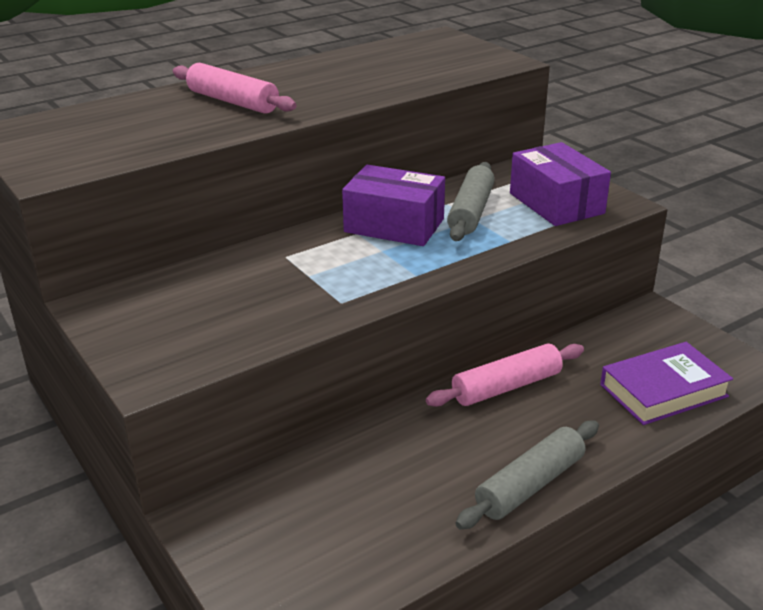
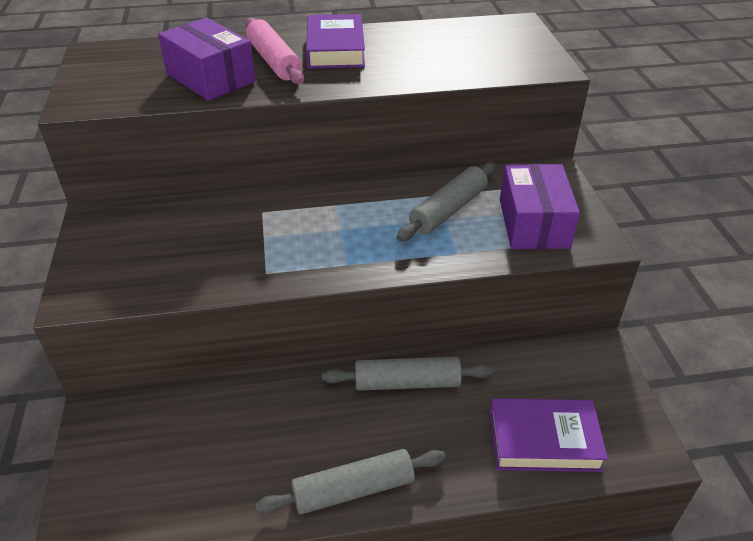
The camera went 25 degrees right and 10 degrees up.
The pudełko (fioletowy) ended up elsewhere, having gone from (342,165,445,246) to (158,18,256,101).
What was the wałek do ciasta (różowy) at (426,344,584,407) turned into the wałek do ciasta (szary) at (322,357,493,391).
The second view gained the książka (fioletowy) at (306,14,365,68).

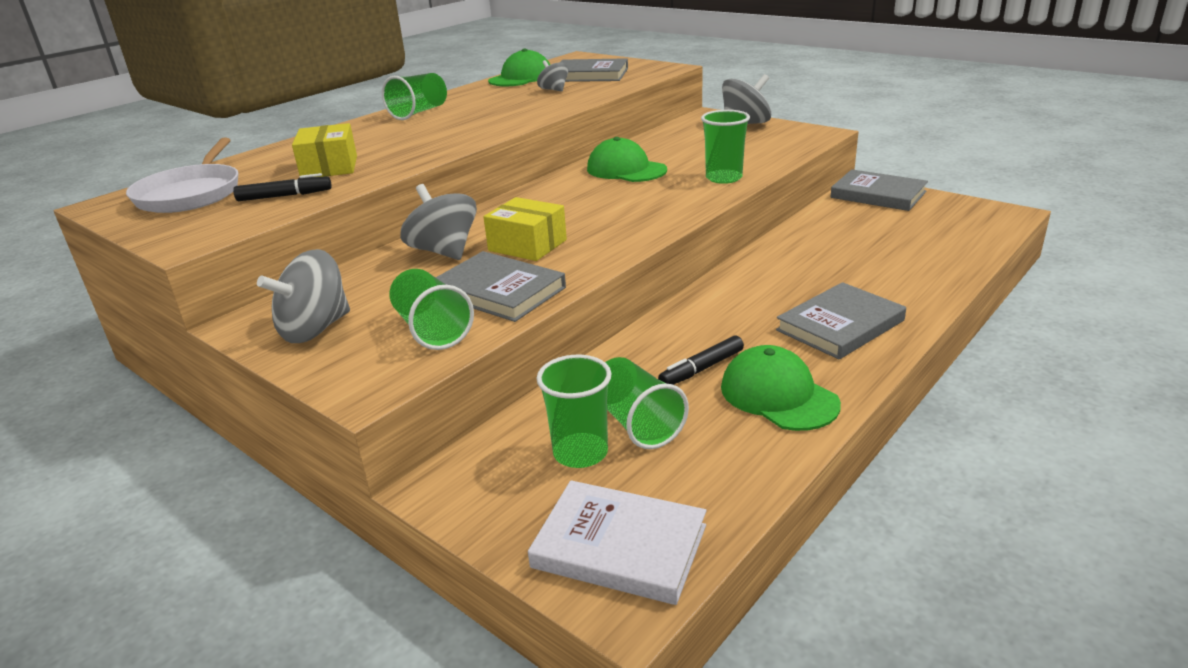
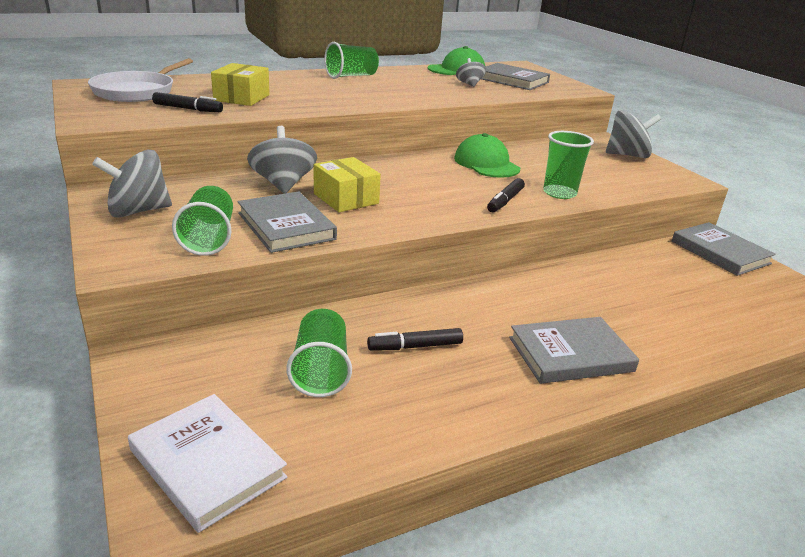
The camera went 20 degrees right and 0 degrees up.
The second view lost the czapka (zielony) at (721,345,841,431).
The second view lost the szklanka (zielony) at (536,355,611,468).
The second view gained the flamaster (czarny) at (487,178,525,212).

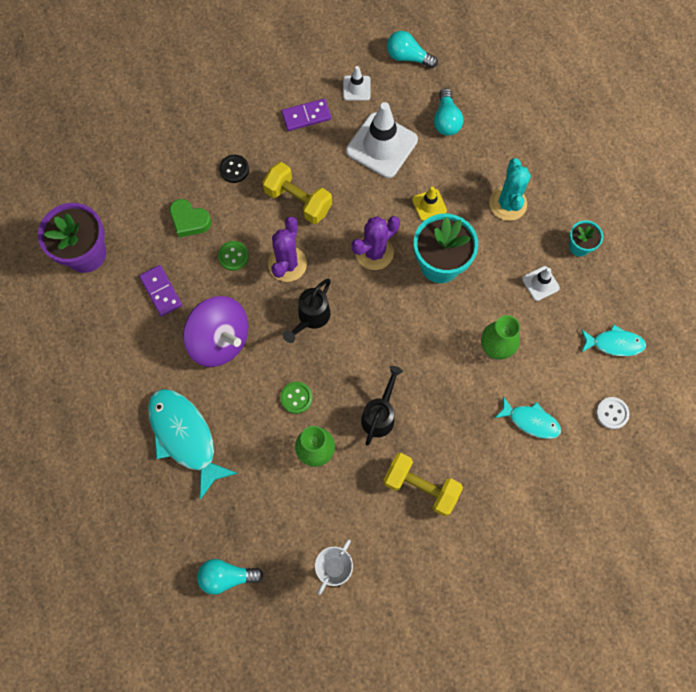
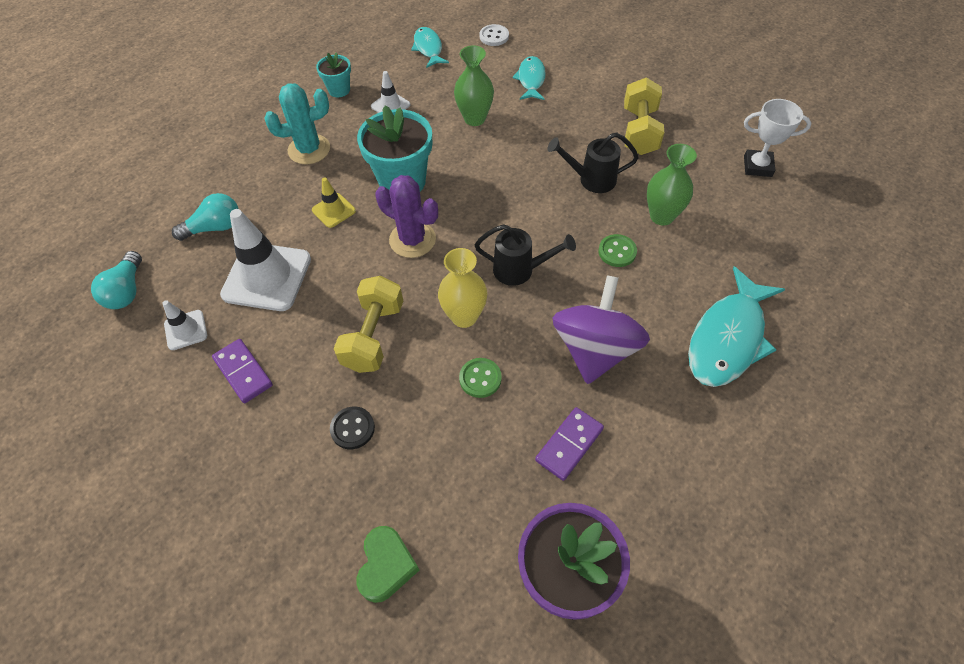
The camera went 110 degrees left and 15 degrees down.
The serce (zielony) ended up elsewhere, having gone from (170,199,211,238) to (356,526,419,603).
Where the kaktus (fioletowy) stood at (268,216,307,282), the wazon (żółty) came to stand at (438,248,487,328).
The second view lost the żarówka (turkusowy) at (197,559,263,595).

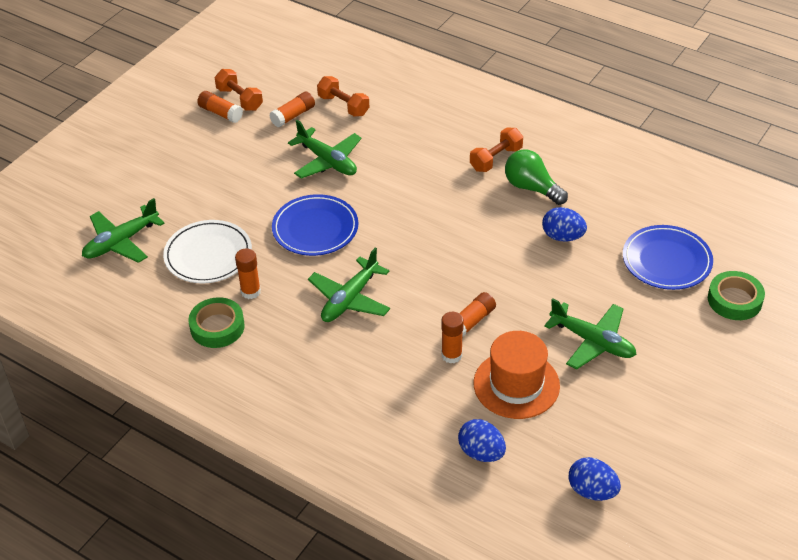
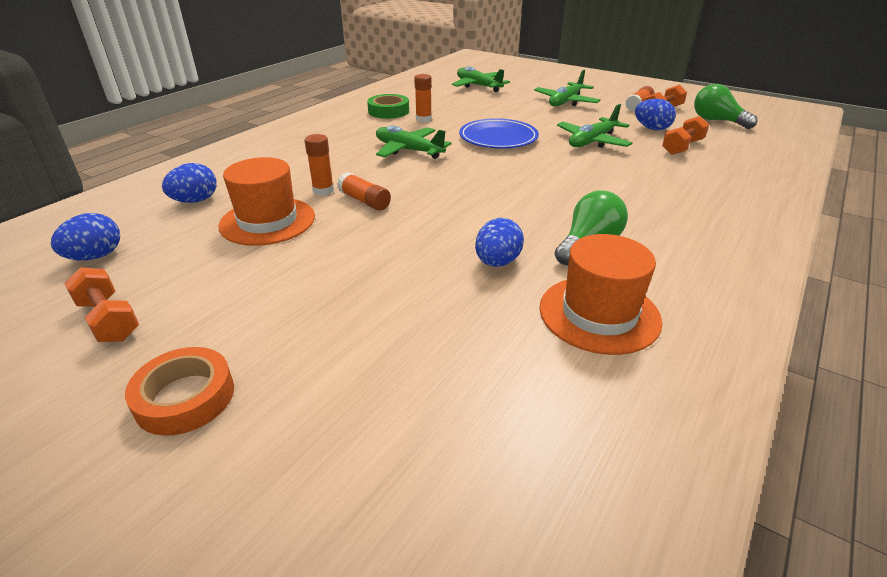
The camera went 90 degrees right and 10 degrees down.
Where the klej w sztyfcie (pomarańczowy) stood at (270,92,315,127), the jajko (niebieski) came to stand at (635,99,676,130).
The hantel (pomarańczowy) ended up elsewhere, having gone from (470,128,523,172) to (64,267,139,342).
The second view lost the talerz (biały) at (163,220,252,283).
The second view lost the talerz (niebieski) at (623,225,713,290).
The second view lost the taśma klejąca (zielony) at (708,271,765,320).
The samolot (zielony) ended up elsewhere, having gone from (544,298,636,370) to (534,70,600,106).
The second view gained the żarówka (zielony) at (694,84,757,129).
The second view gained the kapelusz (pomarańczowy) at (539,234,662,355).
The second view gained the taśma klejąca (pomarańczowy) at (125,347,234,436).

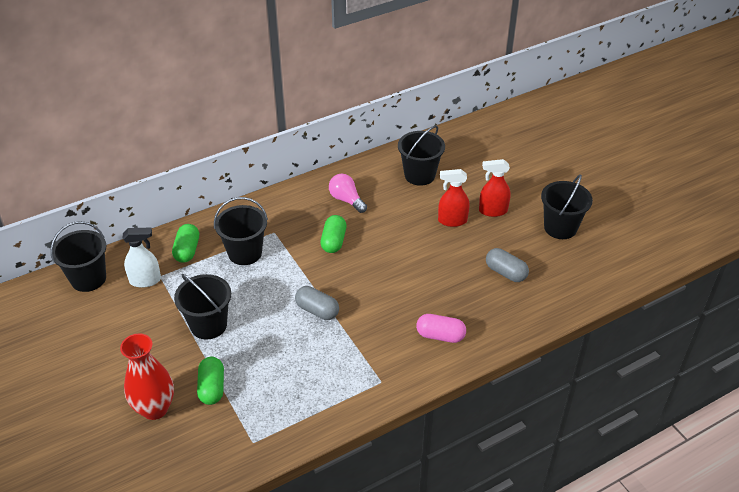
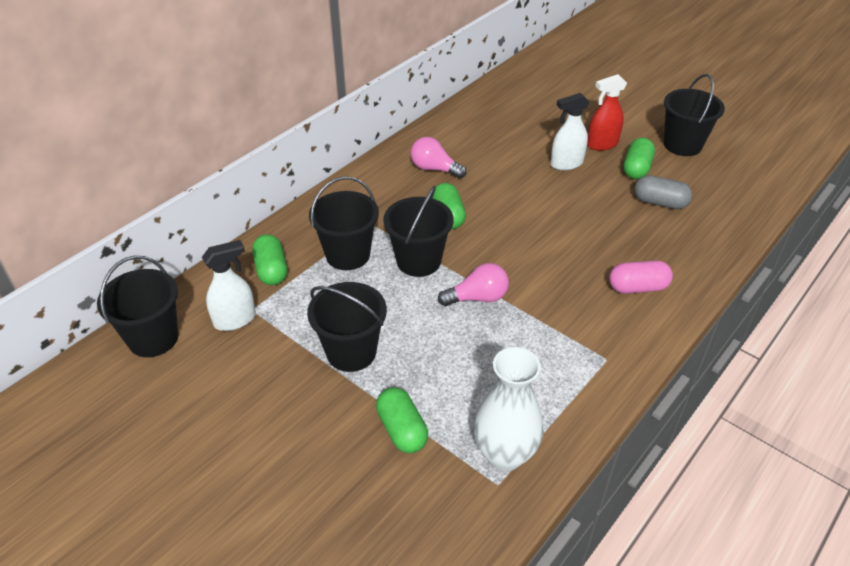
The camera went 20 degrees left and 0 degrees up.
The wiadro (czarny) ended up elsewhere, having gone from (398,125,445,186) to (383,186,454,277).
What was the spryskiwacz (czerwony) at (438,169,470,227) turned into the spryskiwacz (biały) at (551,93,590,170).
Where the kapsułka (szary) stood at (295,286,339,320), the żarówka (różowy) came to stand at (438,263,509,306).
The second view lost the wazon (czerwony) at (120,333,174,420).
The second view gained the kapsułka (zielony) at (623,138,655,179).
The second view gained the wazon (biały) at (474,347,543,471).

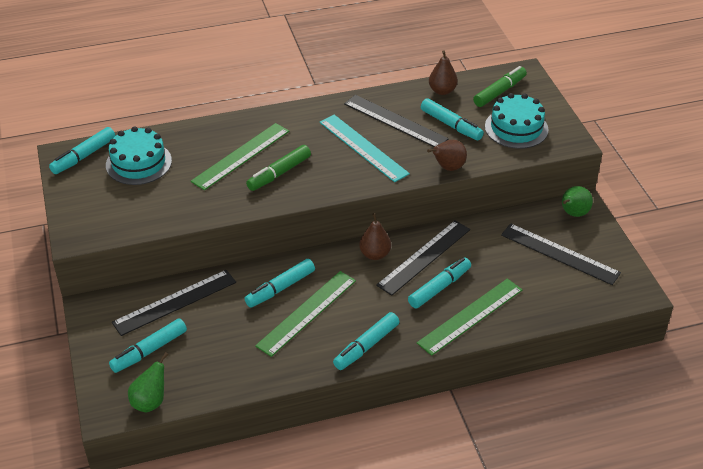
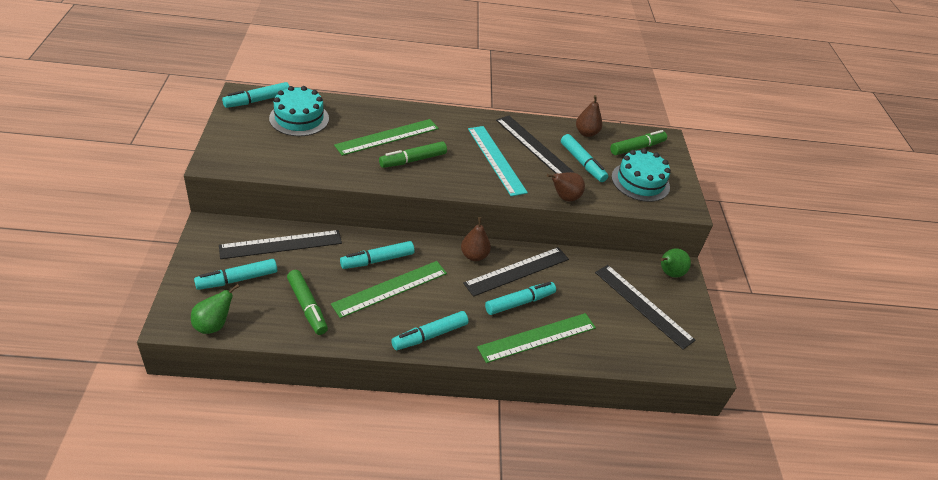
The camera went 10 degrees right and 0 degrees up.
The second view gained the flamaster (zielony) at (287,270,328,335).

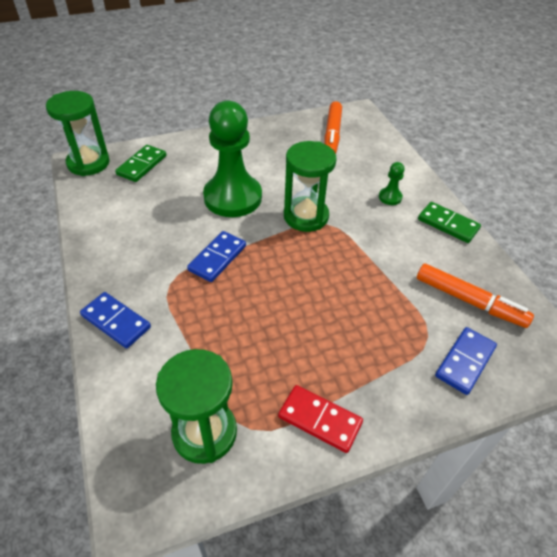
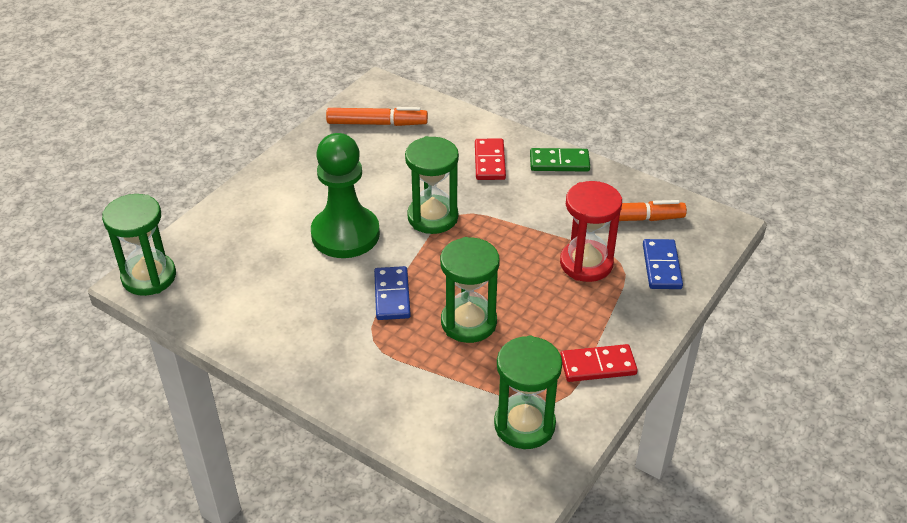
The camera went 35 degrees left and 5 degrees down.
The flamaster (pomarańczowy) at (324,101,342,154) ended up facing another way, 60 degrees counterclockwise from before.
The second view lost the kostka domina (zielony) at (115,145,166,182).
Where the pionek (zielony) stood at (379,162,405,205), the kostka domina (czerwony) came to stand at (475,139,506,180).
The second view lost the kostka domina (niebieski) at (80,292,151,348).
The second view gained the klepsydra (czerwony) at (560,181,622,282).
The second view gained the klepsydra (zielony) at (440,237,500,343).

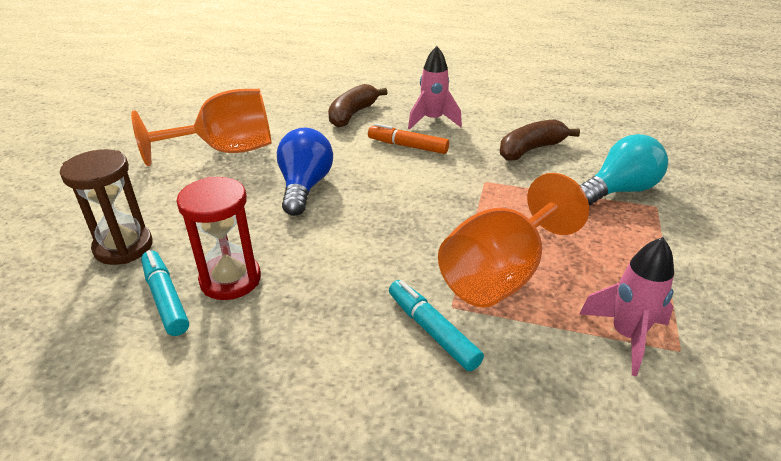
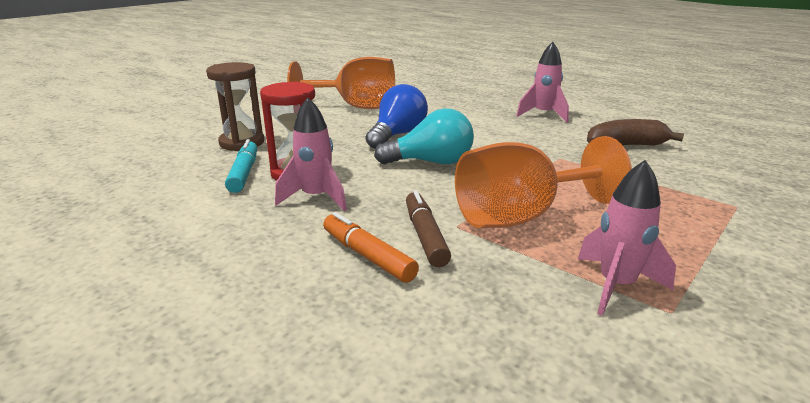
The camera went 25 degrees right and 10 degrees down.
The second view lost the banan (brązowy) at (328,84,388,128).
The flamaster (pomarańczowy) ended up elsewhere, having gone from (368,123,449,154) to (323,212,419,283).
The żarówka (turkusowy) ended up elsewhere, having gone from (579,134,668,205) to (374,108,474,164).
What was the flamaster (turkusowy) at (389,280,484,371) turned into the flamaster (brązowy) at (406,190,451,267).
The second view gained the rakieta (różowy) at (275,97,347,211).

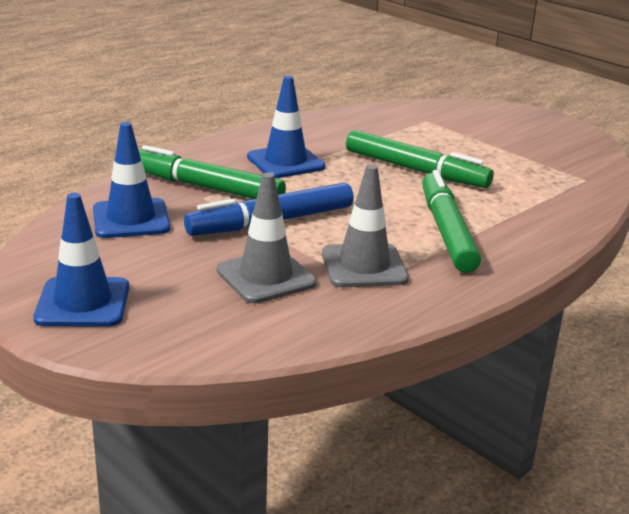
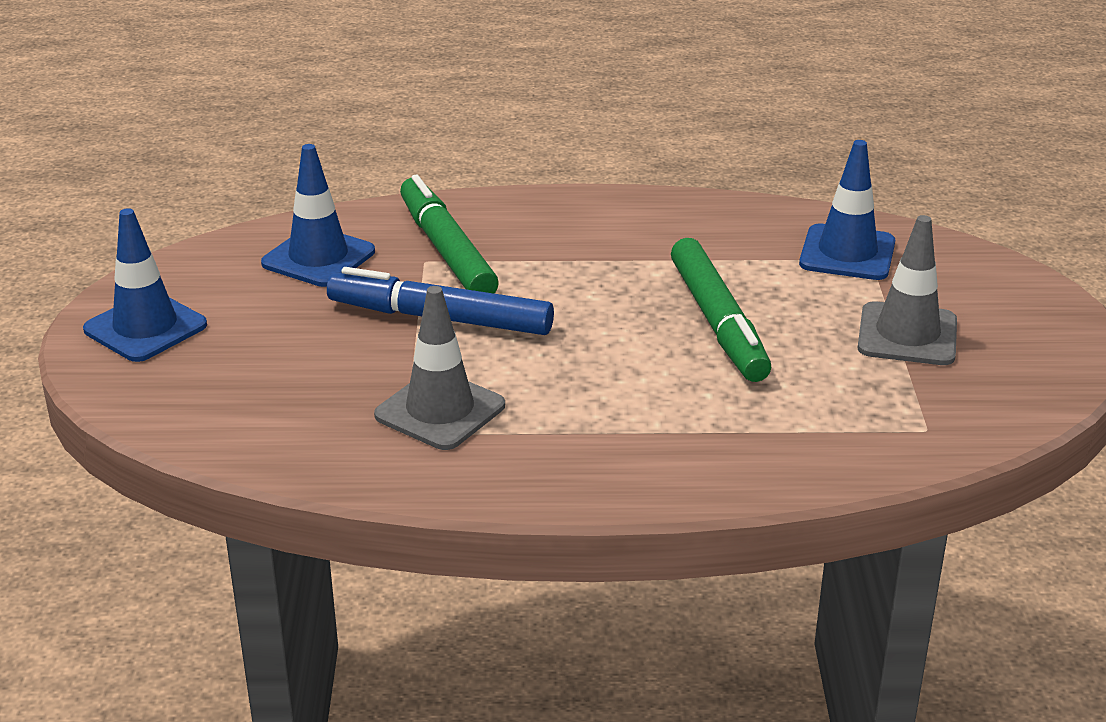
The camera went 45 degrees right and 5 degrees up.
The pachołek (niebieski) ended up elsewhere, having gone from (247,76,325,178) to (799,140,895,280).
The second view lost the flamaster (zielony) at (422,170,481,273).
The pachołek (szary) ended up elsewhere, having gone from (216,172,317,303) to (858,215,957,365).

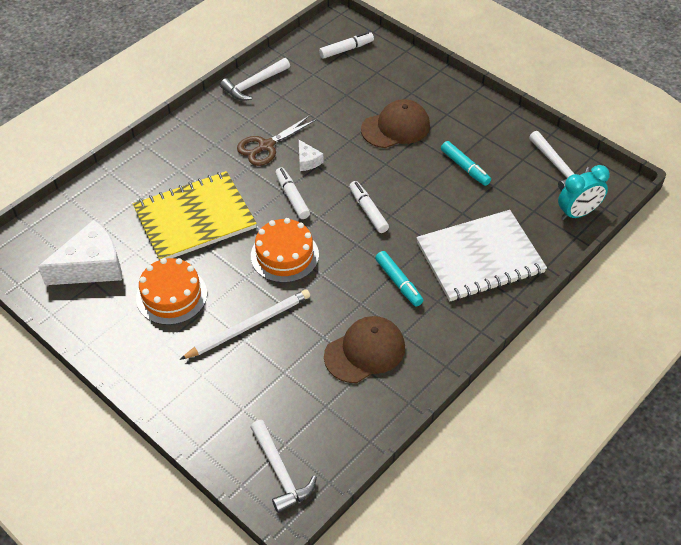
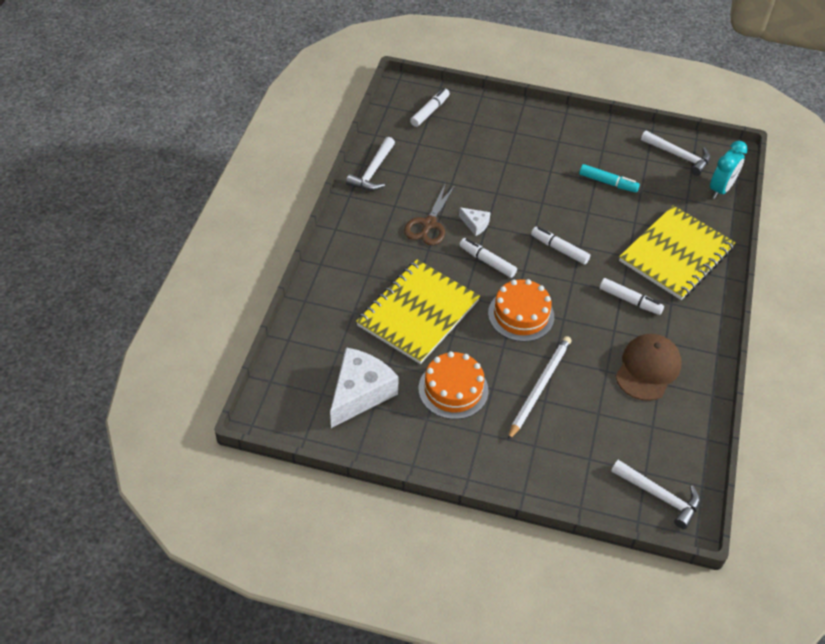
The camera went 30 degrees left and 0 degrees up.
The second view lost the czapka (brązowy) at (361,99,430,148).
What was the zeszyt (biały) at (416,210,547,301) turned into the zeszyt (żółty) at (619,205,736,300).
What was the flamaster (turkusowy) at (375,251,423,307) turned into the flamaster (biały) at (599,278,664,315).

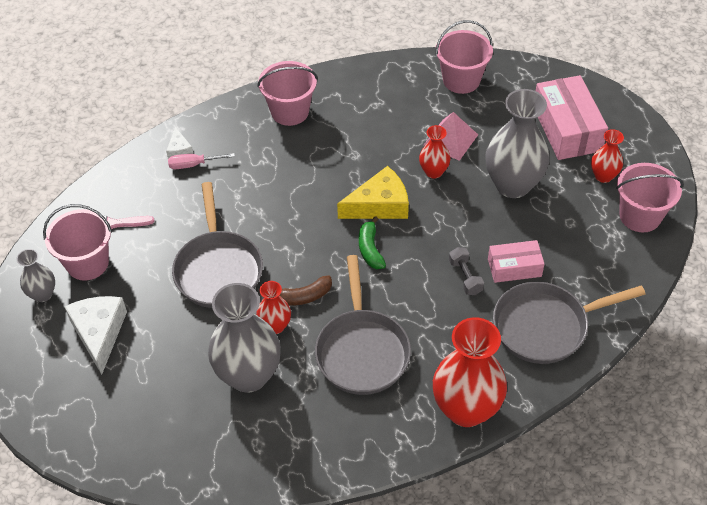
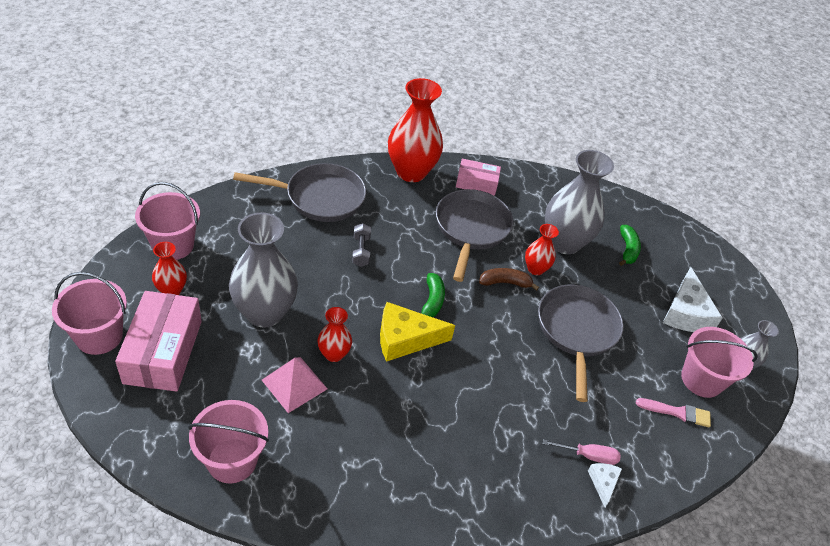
The camera went 170 degrees left and 5 degrees down.
The wiadro (różowy) ended up elsewhere, having gone from (257,61,318,126) to (52,272,127,355).
The pudełko (różowy) ended up elsewhere, having gone from (488,240,544,283) to (456,158,501,196).
The second view gained the banan (zielony) at (619,225,641,266).

